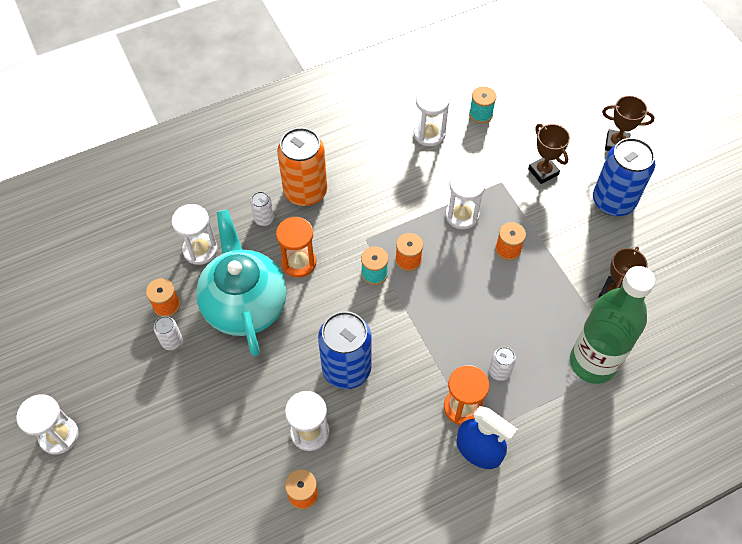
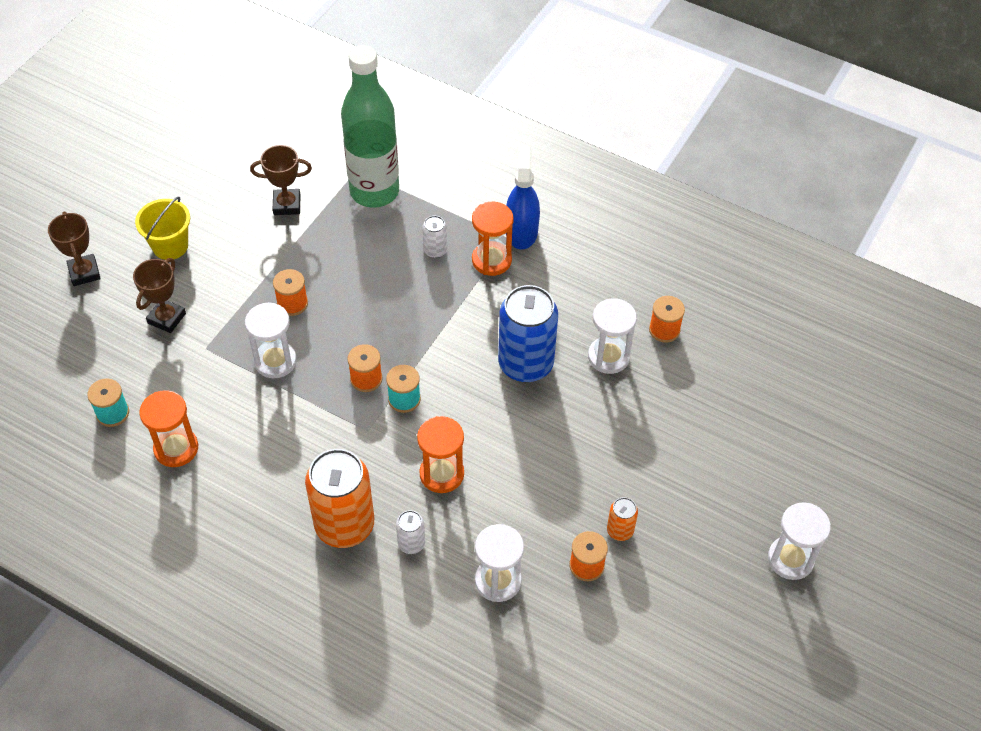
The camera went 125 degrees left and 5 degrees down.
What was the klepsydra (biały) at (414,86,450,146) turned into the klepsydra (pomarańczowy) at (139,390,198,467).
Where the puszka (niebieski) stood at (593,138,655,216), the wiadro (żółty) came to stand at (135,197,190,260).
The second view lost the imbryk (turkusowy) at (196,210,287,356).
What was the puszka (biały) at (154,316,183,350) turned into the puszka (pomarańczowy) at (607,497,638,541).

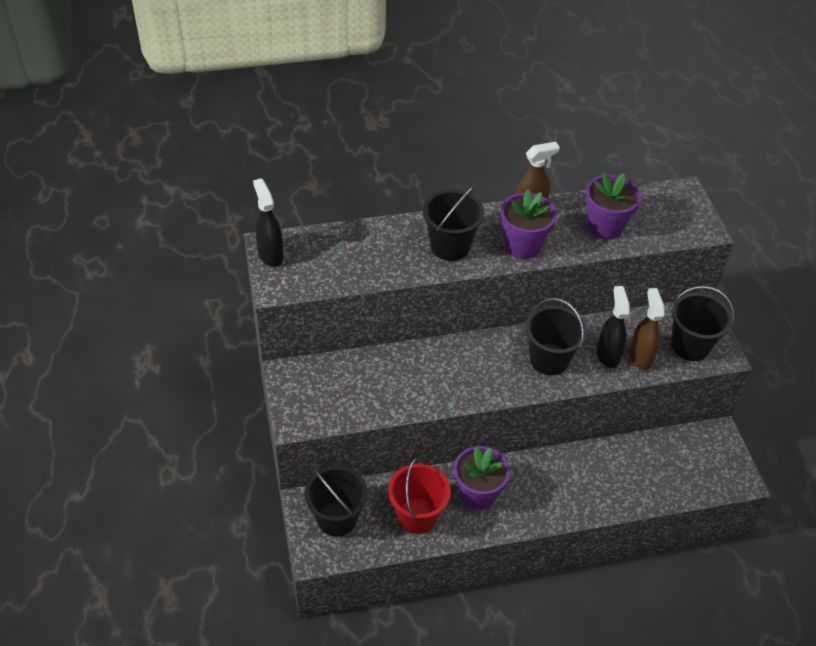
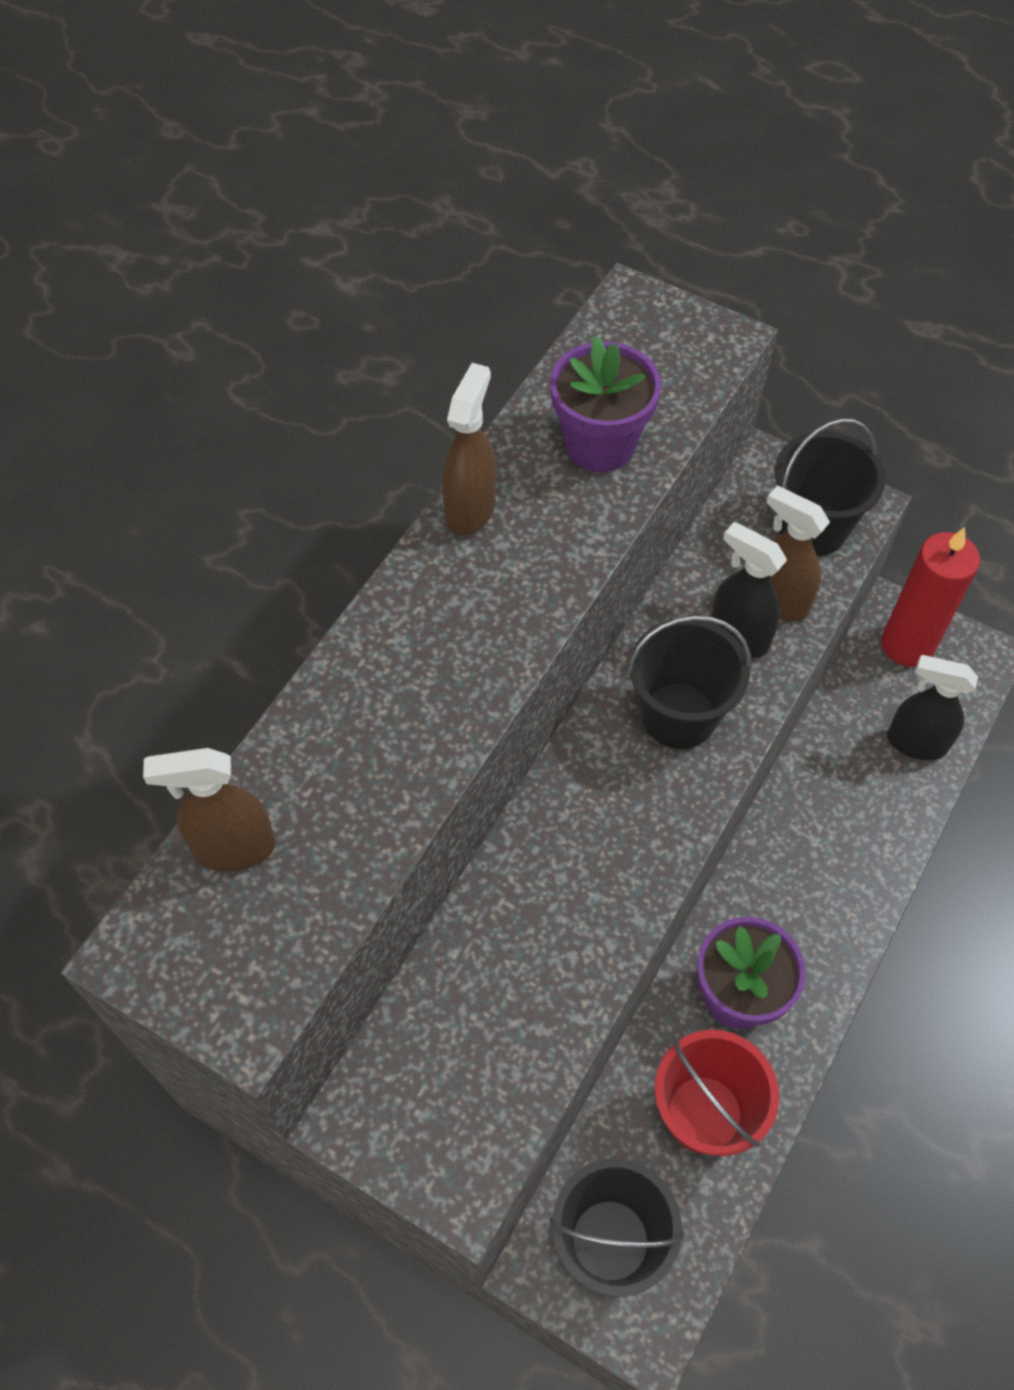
The camera went 45 degrees left and 10 degrees up.
The spryskiwacz (czarny) ended up elsewhere, having gone from (253,178,284,267) to (887,655,978,761).
The second view lost the wiadro (czarny) at (423,186,485,261).
The second view lost the doniczka (fioletowy) at (500,190,557,259).
The second view gained the świeca (czerwony) at (881,527,980,667).
The second view gained the spryskiwacz (brązowy) at (143,748,276,871).

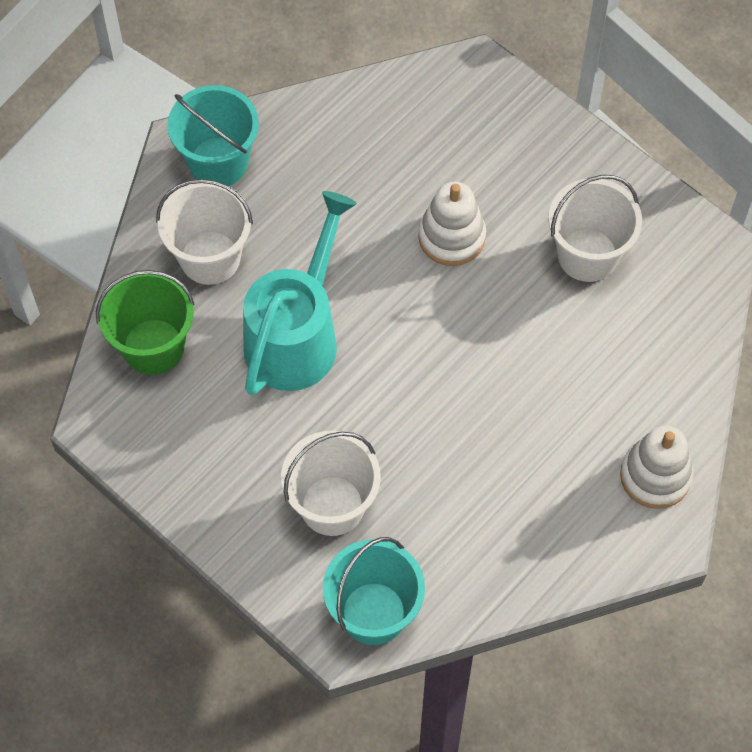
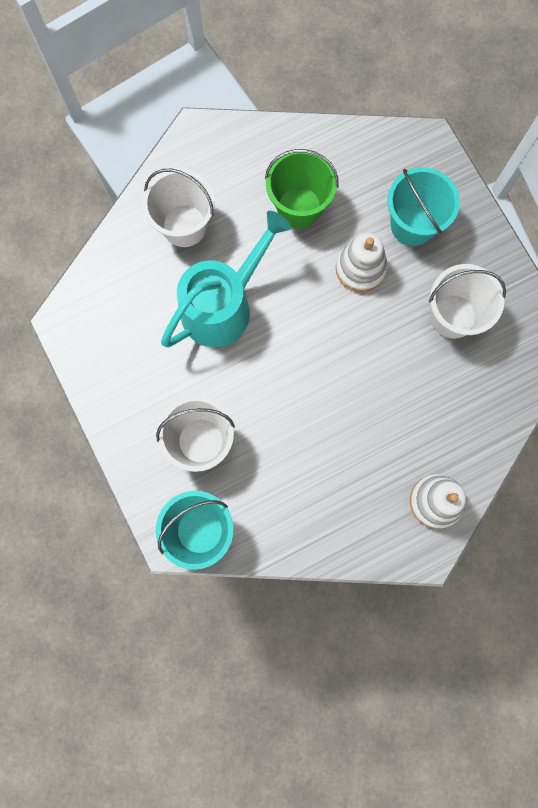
The camera went 20 degrees right and 15 degrees up.
The wiadro (turkusowy) ended up elsewhere, having gone from (167,85,259,186) to (388,167,460,246).
The wiadro (zielony) ended up elsewhere, having gone from (96,270,195,375) to (265,149,339,228).

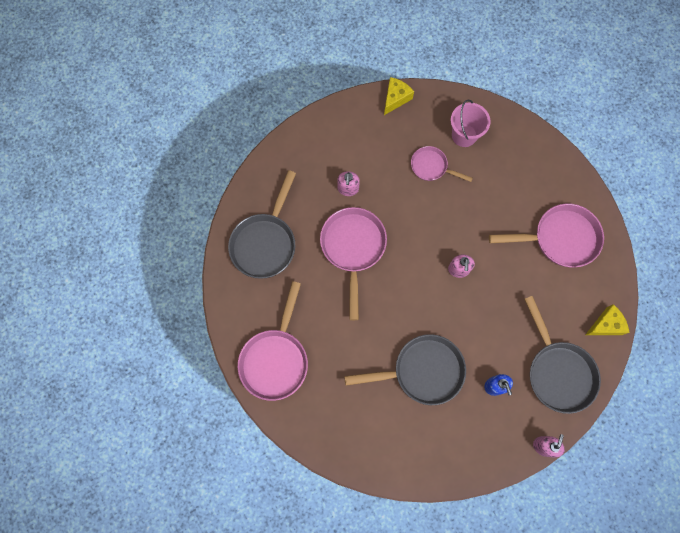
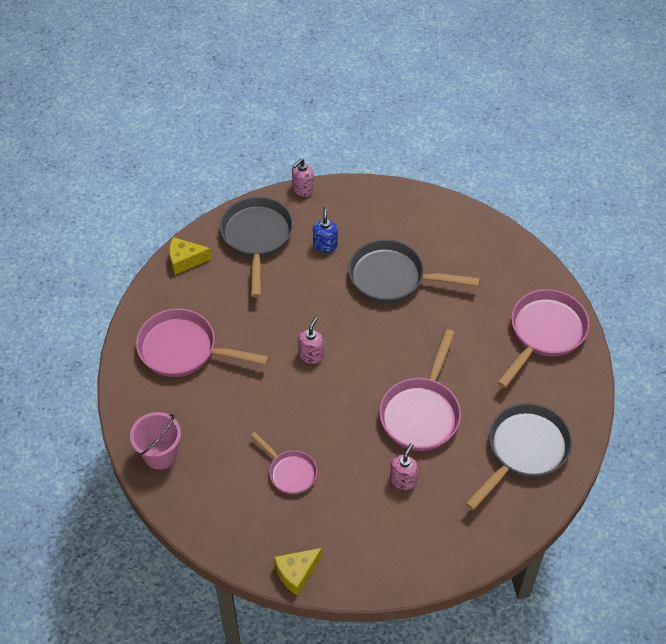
The camera went 160 degrees left and 20 degrees down.
The wiadro (różowy) ended up elsewhere, having gone from (451,100,490,147) to (130,412,181,470).

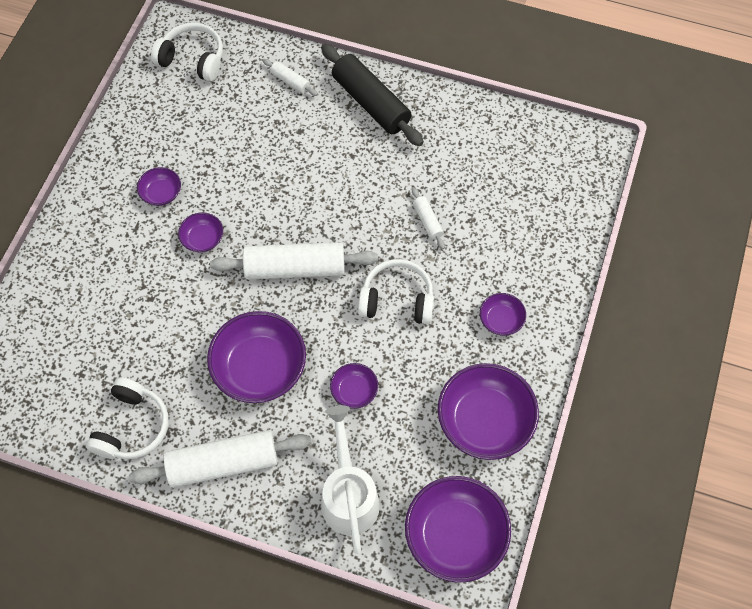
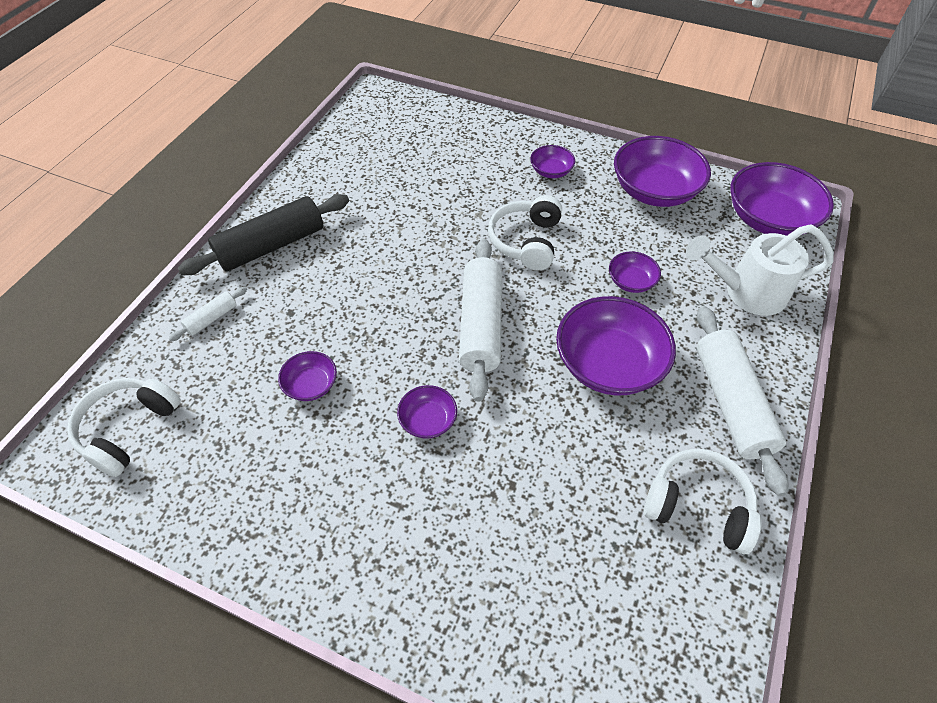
The camera went 85 degrees left and 10 degrees down.
The miska (fioletowy) ended up elsewhere, having gone from (137,167,181,206) to (278,351,337,401).
The second view lost the wałek do ciasta (biały) at (412,187,445,249).

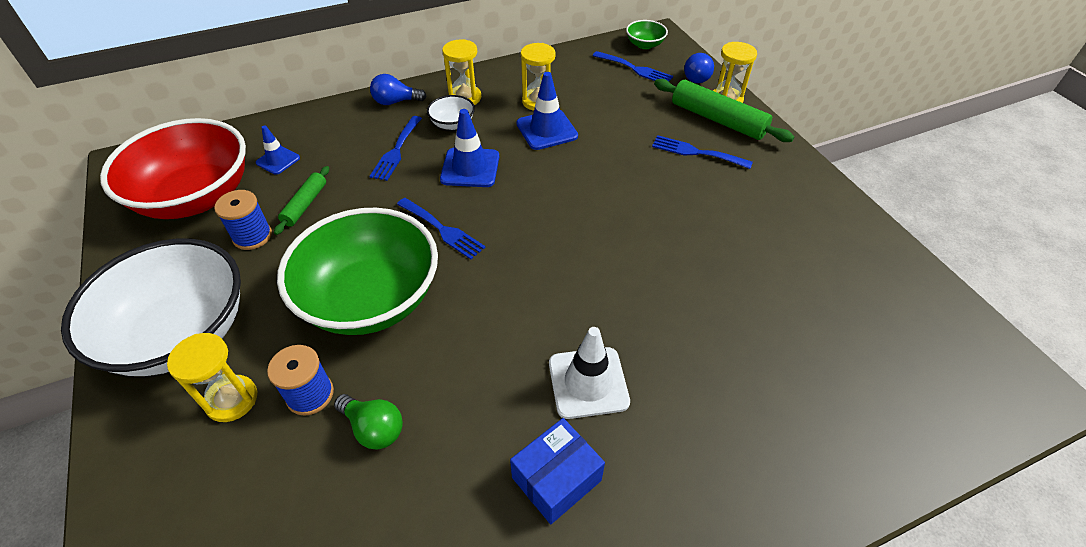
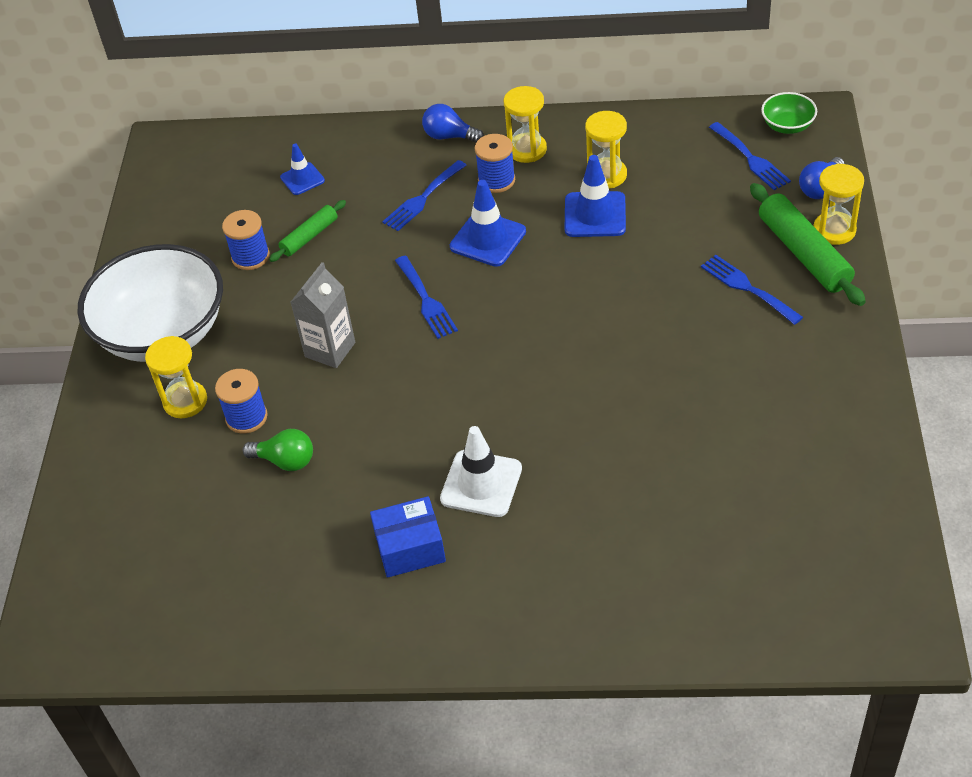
The camera went 30 degrees right and 0 degrees up.
Where the miska (biały) stood at (427,95,475,130), the szpulka (niebieski) came to stand at (475,134,515,193).
The second view lost the miska (czerwony) at (100,118,246,219).
Where the miska (zielony) stood at (277,208,438,335), the karton mleka (szary) came to stand at (290,262,355,368).
The żarówka (zielony) at (334,394,403,450) ended up facing another way, 45 degrees counterclockwise from before.

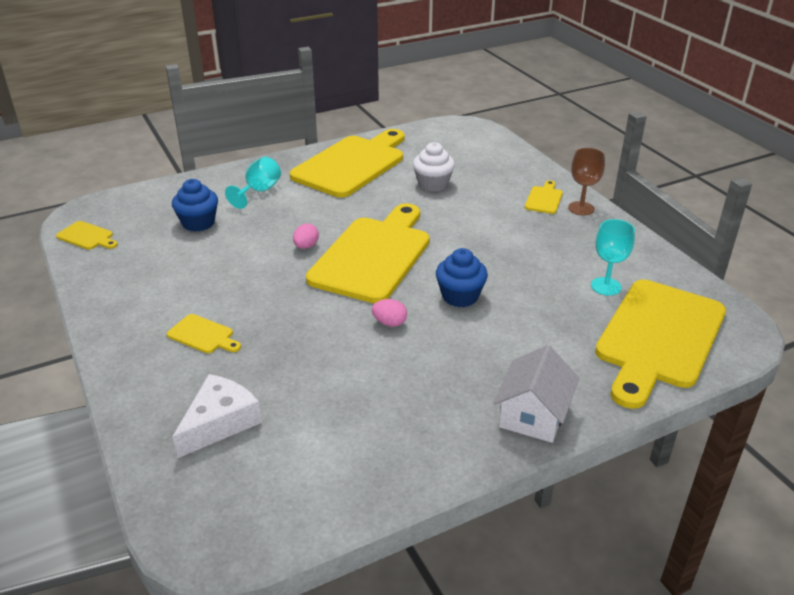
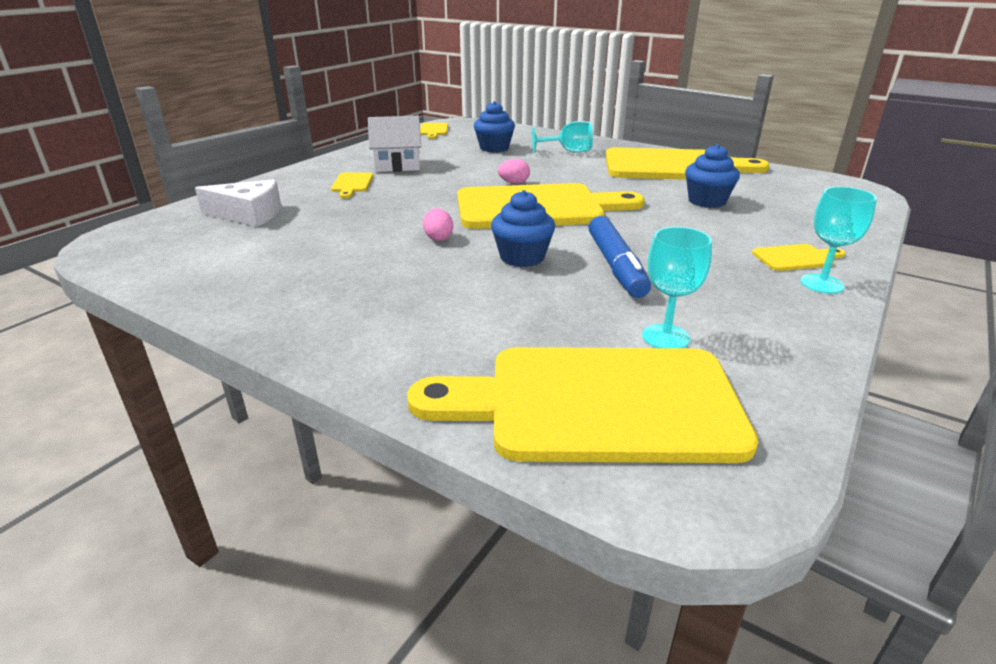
The camera went 60 degrees right and 5 degrees down.
What was the muffinka (biały) at (413,142,455,192) turned into the muffinka (niebieski) at (685,144,740,208).
What was the kielich (brązowy) at (568,148,605,215) turned into the kielich (turkusowy) at (800,187,877,294).
The domek (biały) ended up elsewhere, having gone from (493,345,579,443) to (368,116,421,172).
The second view gained the flamaster (niebieski) at (589,216,651,298).

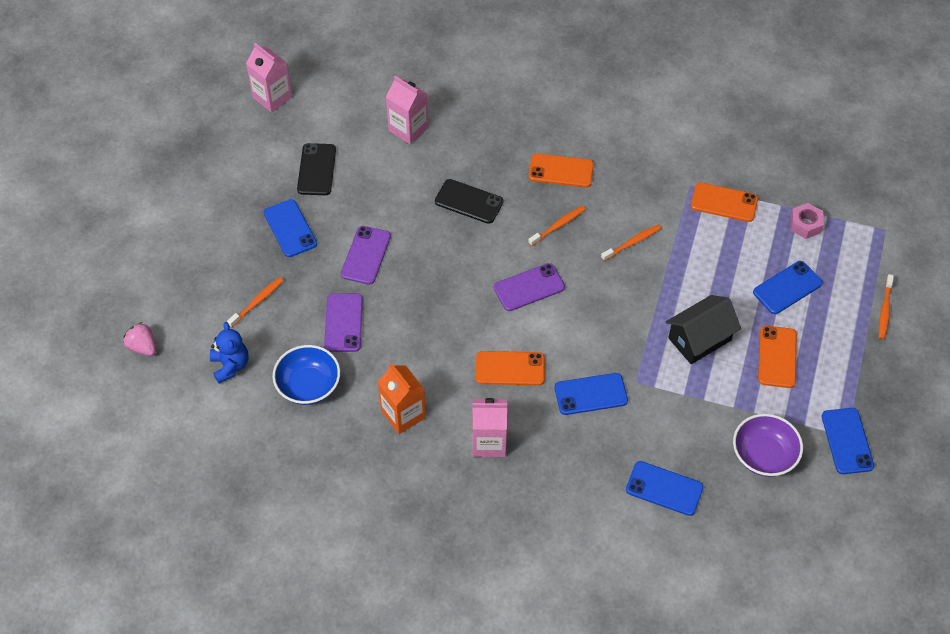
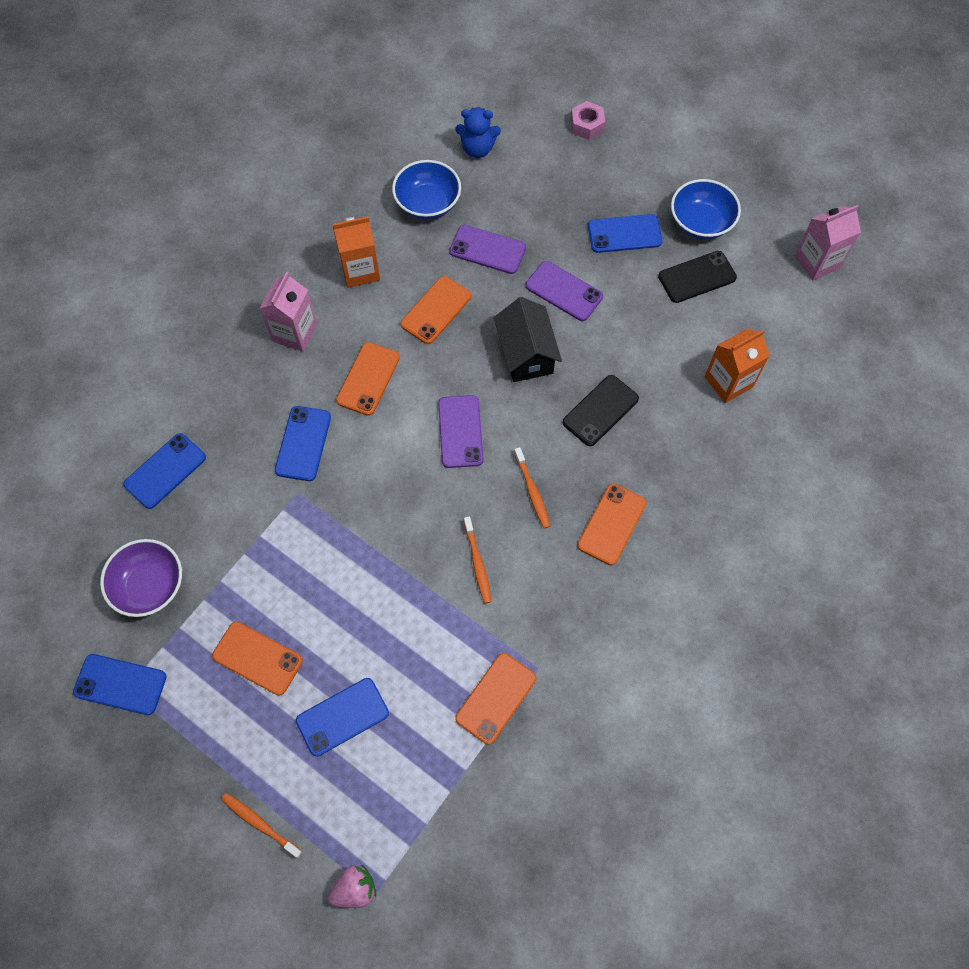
The camera went 110 degrees right and 10 degrees up.
What was the karton mleka (różowy) at (386,76,429,145) turned into the karton mleka (pomarańczowy) at (705,329,769,403).
The telefon (czarny) at (297,143,336,195) ended up facing another way, 45 degrees counterclockwise from before.
The nakrętka (różowy) ended up elsewhere, having gone from (790,203,824,239) to (571,101,605,140).
The telefon (niebieski) at (753,261,823,314) ended up facing another way, 75 degrees clockwise from before.
The second view lost the szczoteczka do zębów (pomarańczowy) at (227,277,284,328).
The domek (czarny) ended up elsewhere, having gone from (666,295,741,364) to (494,297,562,382).
The truskawka (różowy) ended up elsewhere, having gone from (123,322,156,356) to (328,864,376,908).
The second view gained the miska (niebieski) at (671,179,741,239).
The second view gained the telefon (pomarańczowy) at (401,276,471,344).

